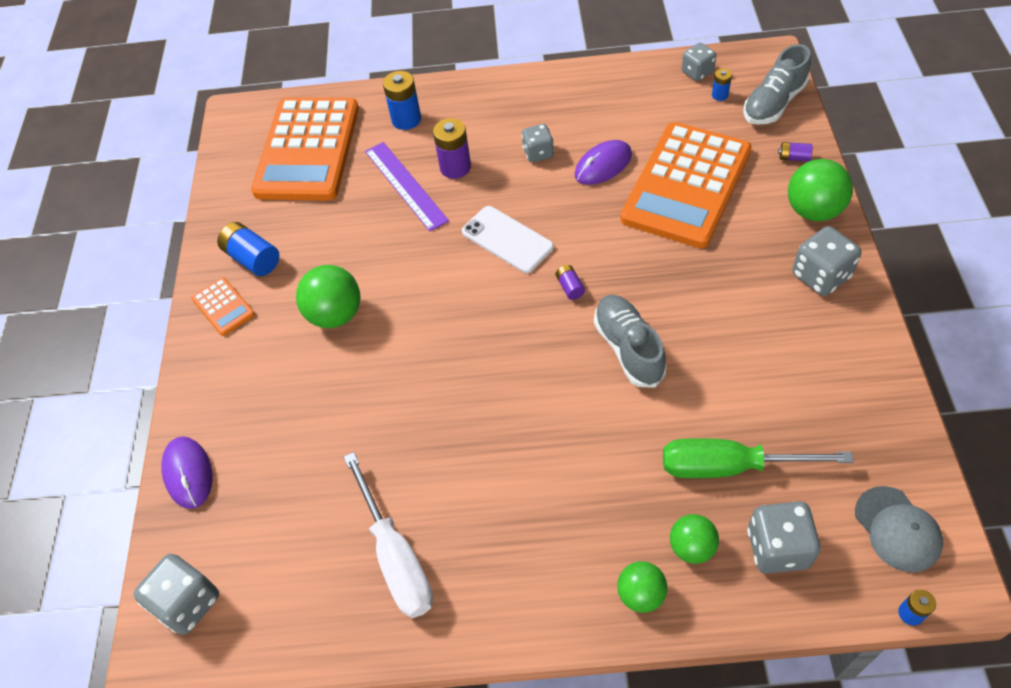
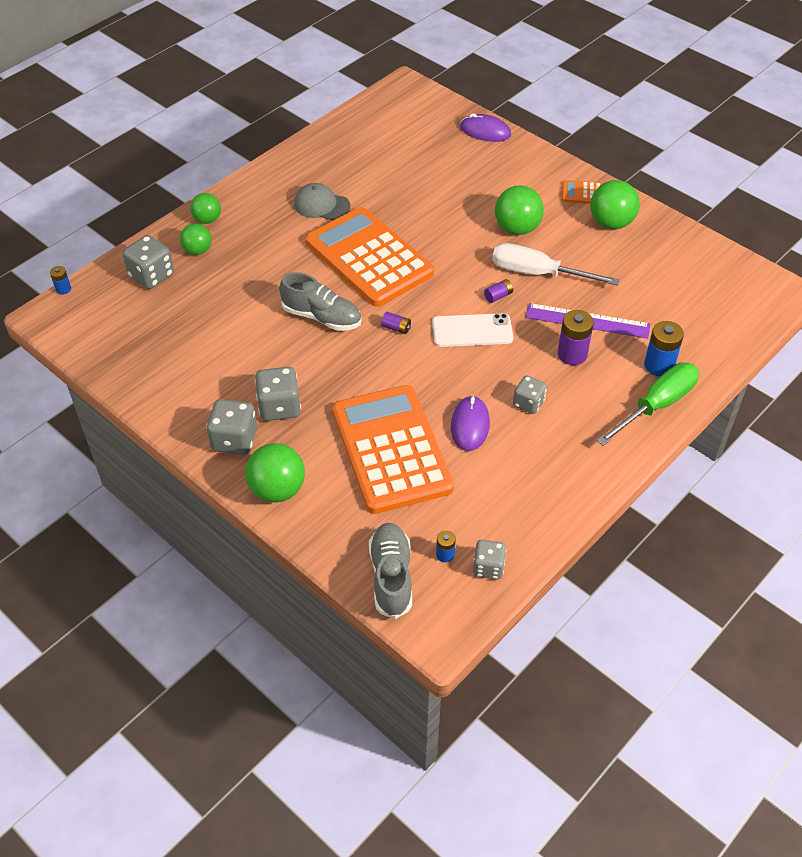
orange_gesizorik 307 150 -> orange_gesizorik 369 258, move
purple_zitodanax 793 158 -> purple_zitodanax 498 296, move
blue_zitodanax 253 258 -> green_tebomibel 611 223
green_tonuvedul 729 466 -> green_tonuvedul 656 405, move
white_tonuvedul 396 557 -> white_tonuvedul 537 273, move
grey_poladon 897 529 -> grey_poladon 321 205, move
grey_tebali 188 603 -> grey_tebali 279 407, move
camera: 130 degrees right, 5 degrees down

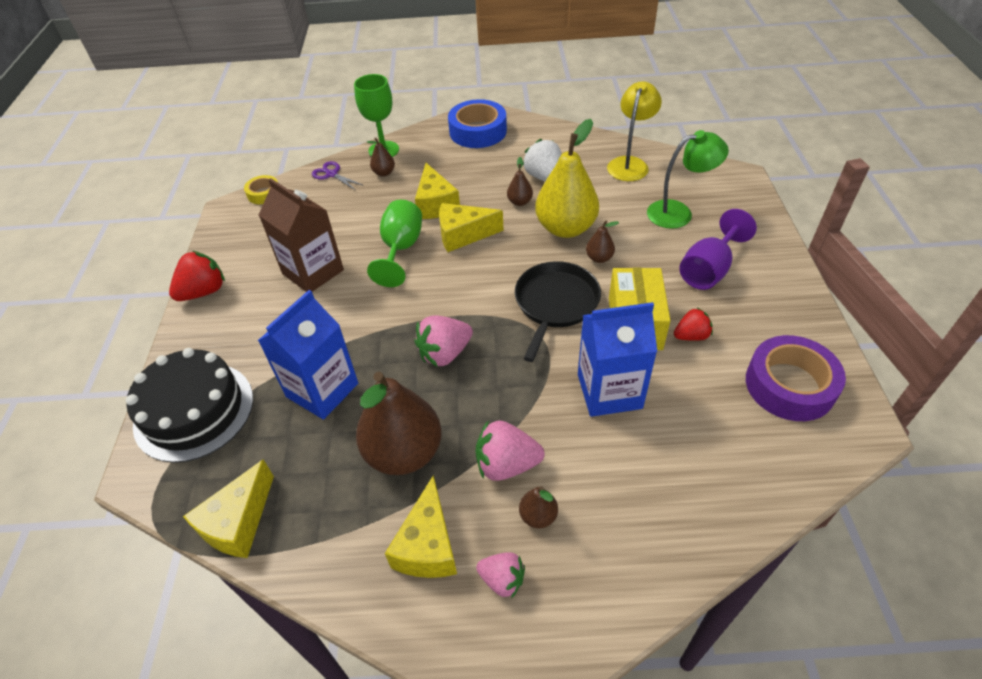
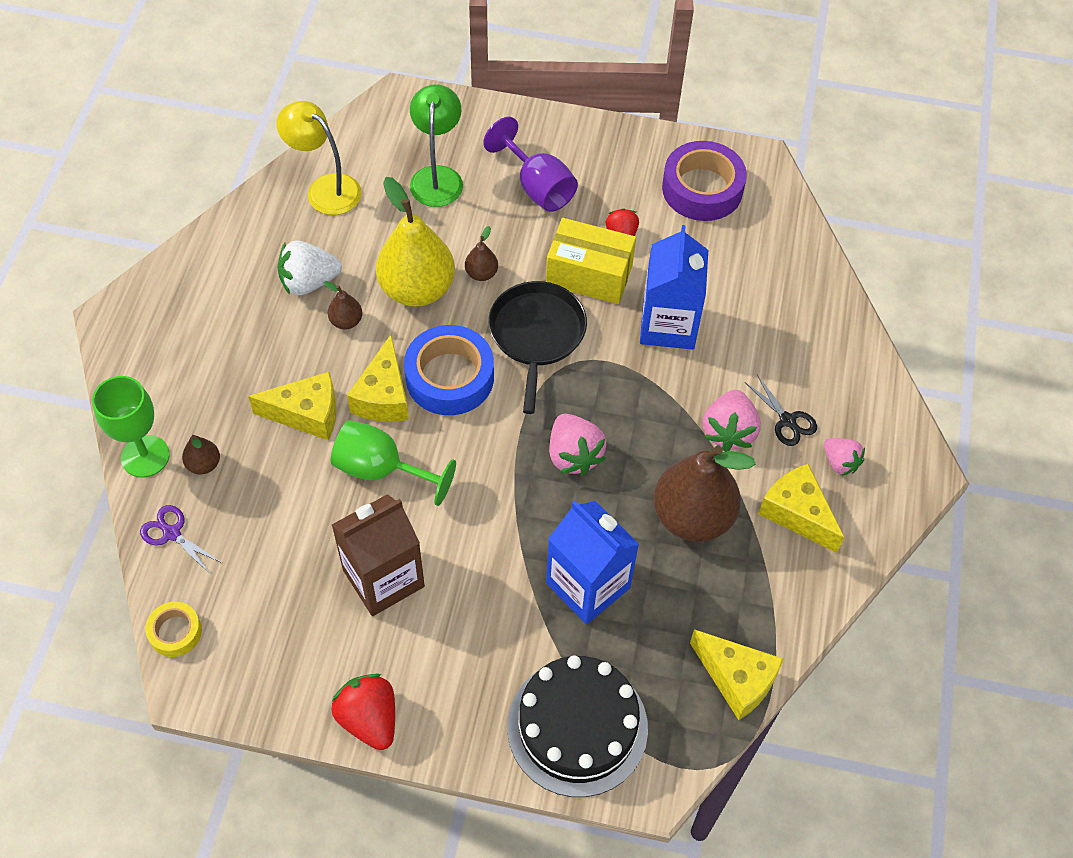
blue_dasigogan 478 131 -> blue_dasigogan 449 377, move
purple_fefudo 332 174 -> purple_fefudo 172 533, 75 degrees clockwise
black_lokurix 555 304 -> black_lokurix 536 335, 60 degrees clockwise
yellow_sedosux 428 545 -> yellow_sedosux 797 513, 150 degrees counterclockwise
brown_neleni 538 516 -> black_fefudo 787 420
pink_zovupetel 502 580 -> pink_zovupetel 840 462, 105 degrees clockwise
camera: 80 degrees left, 10 degrees up

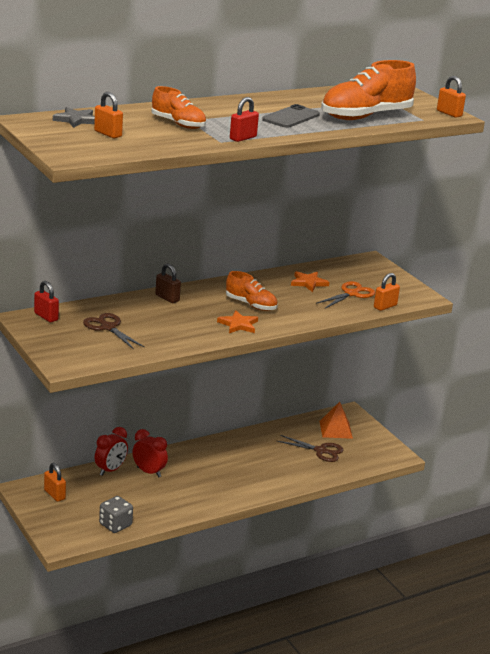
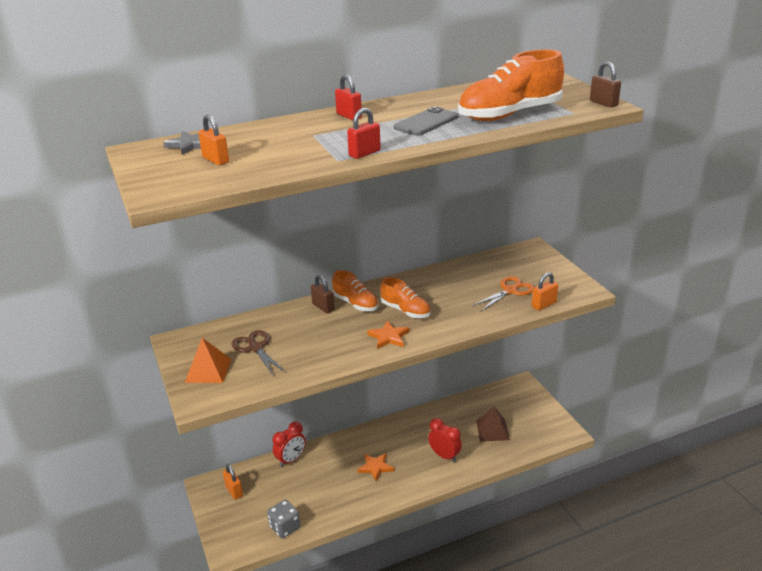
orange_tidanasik 449 113 -> brown_tidanasik 603 103
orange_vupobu 178 124 -> orange_vupobu 356 304, move
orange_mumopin 308 283 -> orange_mumopin 375 467, move
red_tidanasik 46 317 -> red_tidanasik 349 116, move
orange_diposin 336 429 -> orange_diposin 208 370, move
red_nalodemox 149 472 -> red_nalodemox 444 456, move
brown_fefudo 321 451 -> brown_diposin 492 430
camera: 10 degrees right, 5 degrees up

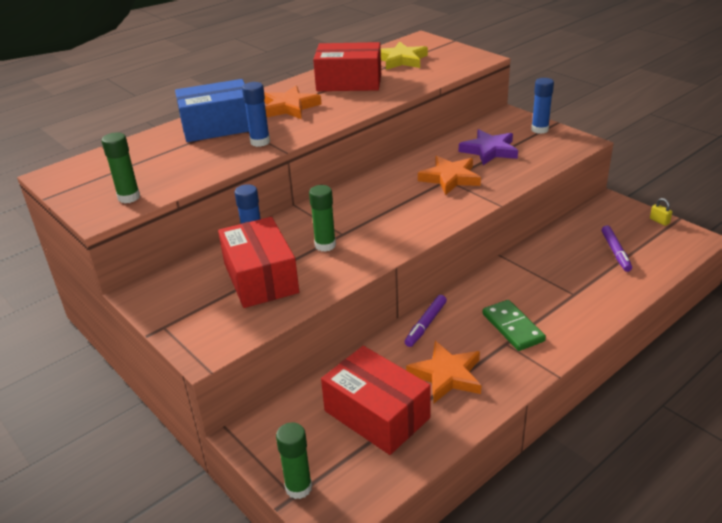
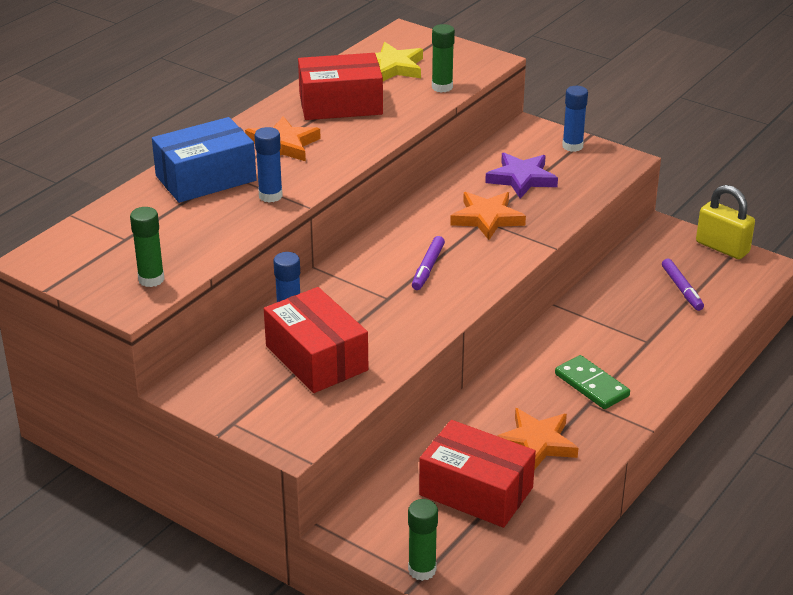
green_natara 325 245 -> green_natara 442 87, move
yellow_tidanasik 659 221 -> yellow_tidanasik 722 247, x2.33
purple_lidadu 425 324 -> purple_lidadu 427 268, move
camera: 15 degrees left, 0 degrees up

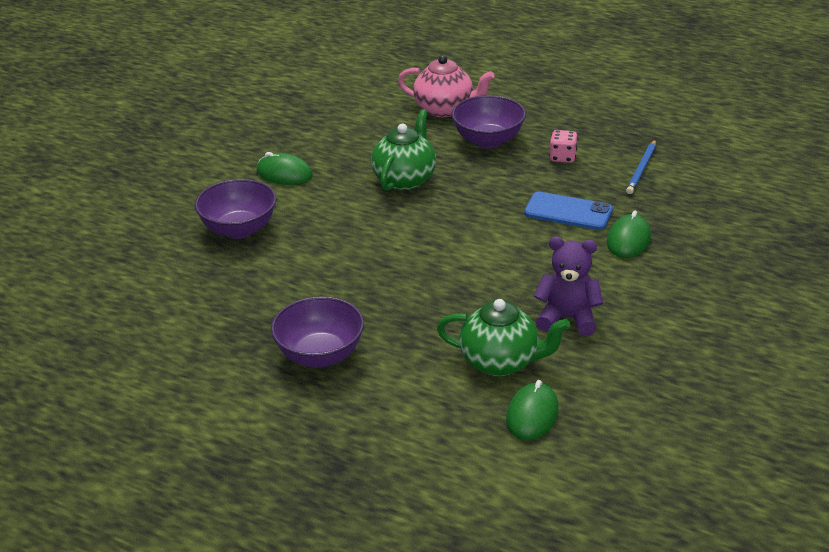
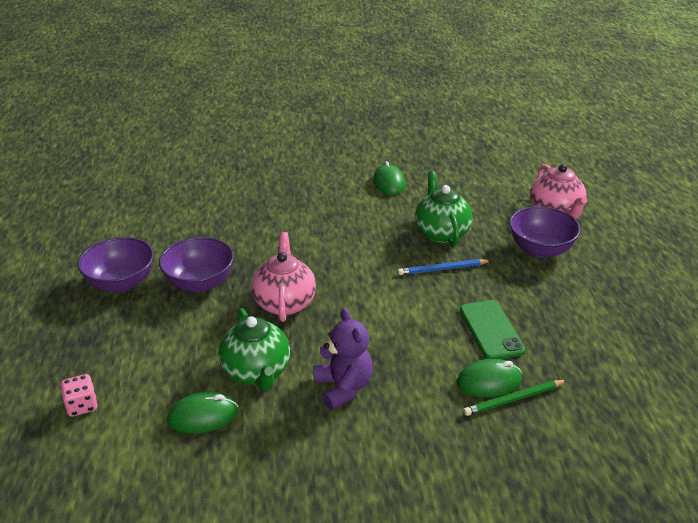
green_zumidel 405 179 -> green_zumidel 441 233, 90 degrees counterclockwise
pink_tebali 563 157 -> pink_tebali 82 406, move
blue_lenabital 642 169 -> blue_lenabital 442 269, move
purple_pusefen 239 229 -> purple_pusefen 121 283, move
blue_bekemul 568 212 -> green_bekemul 491 330
none -> pink_zumidel 284 302
none -> green_lenabital 514 399
camera: 55 degrees right, 0 degrees up

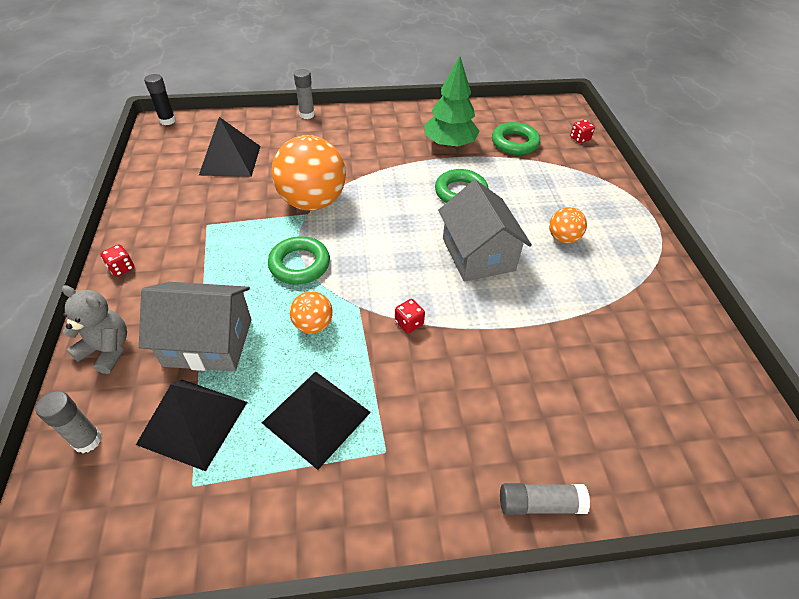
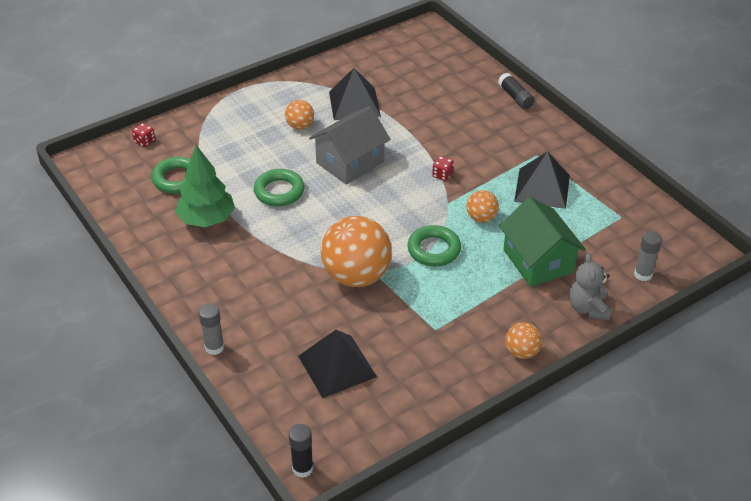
red_tebali 121 268 -> orange_tebomibel 521 352
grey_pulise 208 342 -> green_pulise 538 261
black_diposin 193 422 -> black_diposin 354 104, move
grey_natara 539 503 -> black_natara 515 97
camera: 115 degrees left, 5 degrees down

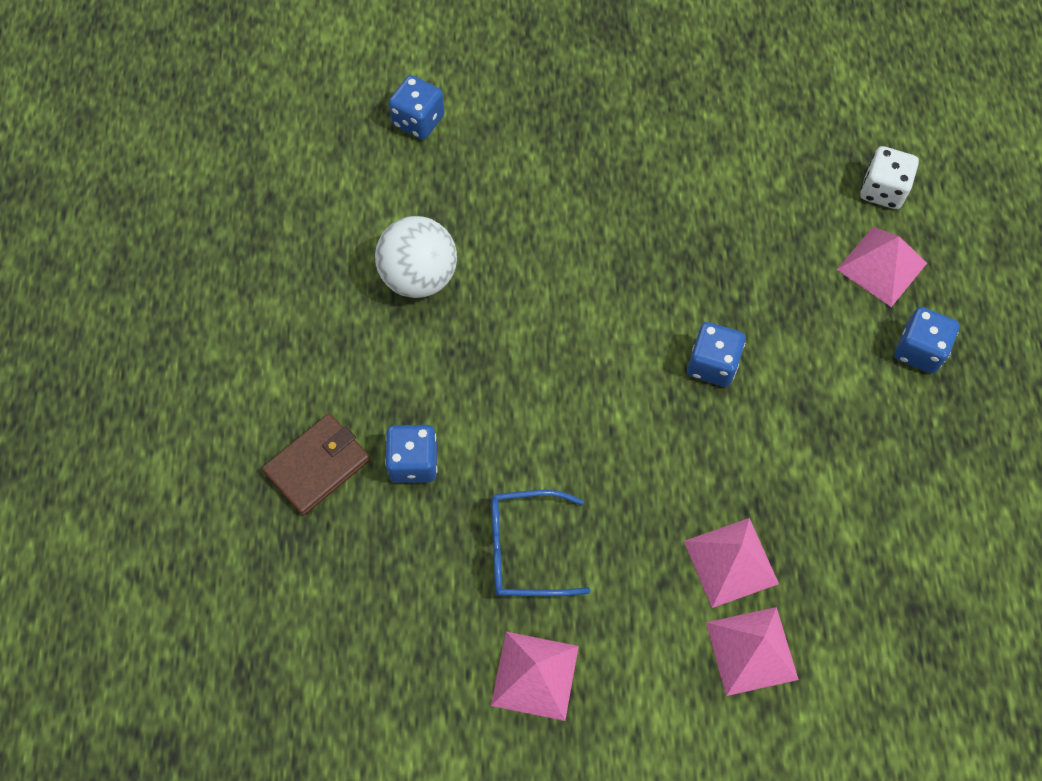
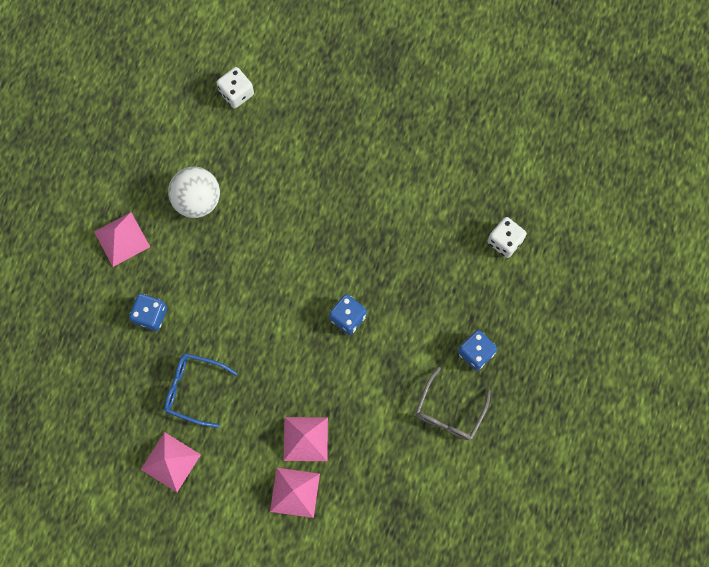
blue_tebali 418 120 -> white_tebali 236 93
pink_diposin 882 266 -> pink_diposin 122 239, move
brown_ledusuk 317 466 -> none
none -> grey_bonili 449 411
camera: 20 degrees right, 10 degrees up

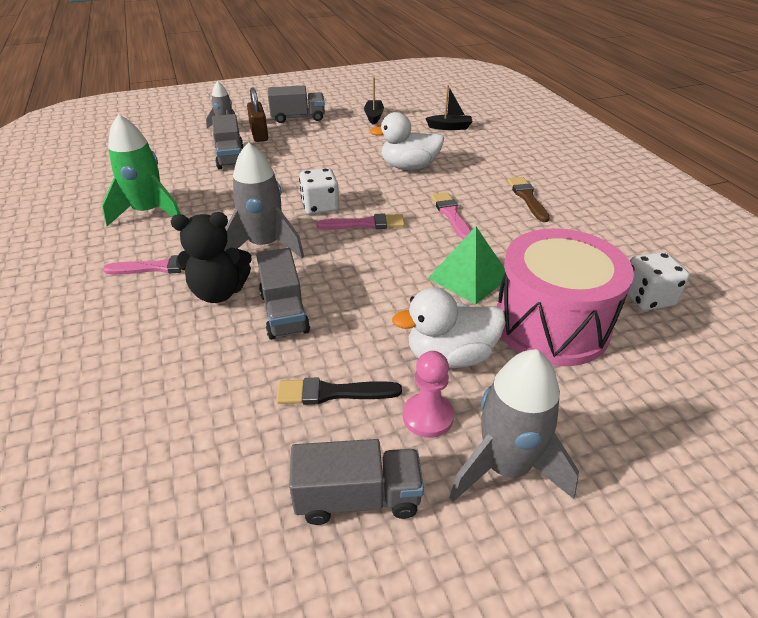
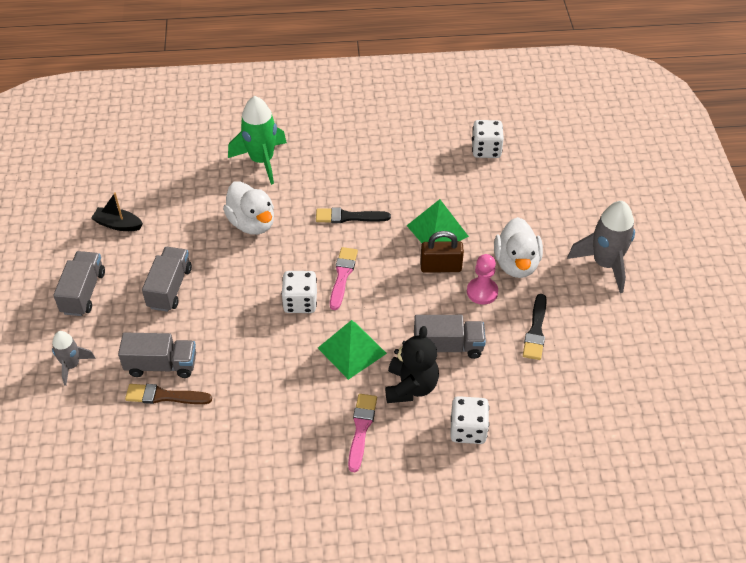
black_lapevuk 449 127 -> none
brown_tidanasik 259 135 -> brown_tidanasik 441 267, move
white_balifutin 409 167 -> white_balifutin 252 223, 45 degrees counterclockwise
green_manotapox 148 212 -> green_manotapox 262 161, move
grey_manotapox 265 245 -> green_diposin 352 350
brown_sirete 527 198 -> brown_sirete 164 396, move
pink_sirete 451 215 -> black_sirete 348 217
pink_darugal 551 325 -> none
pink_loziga 428 416 -> pink_loziga 482 292, move
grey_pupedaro 357 498 -> grey_pupedaro 170 288, move
none -> white_tebali 468 430
camera: 75 degrees left, 10 degrees up

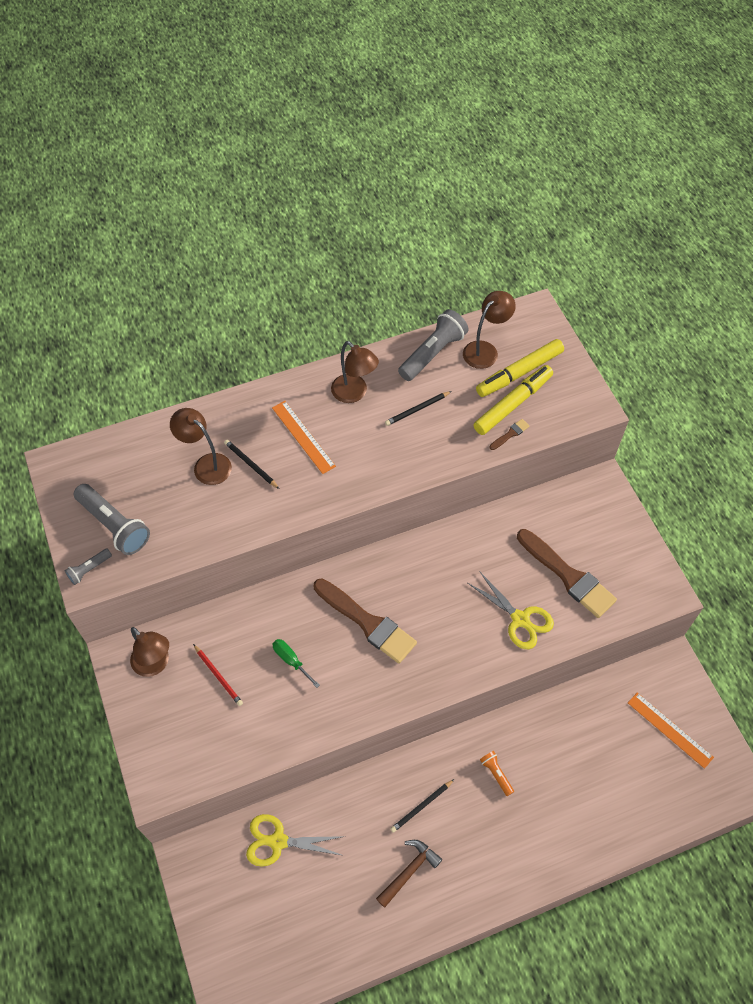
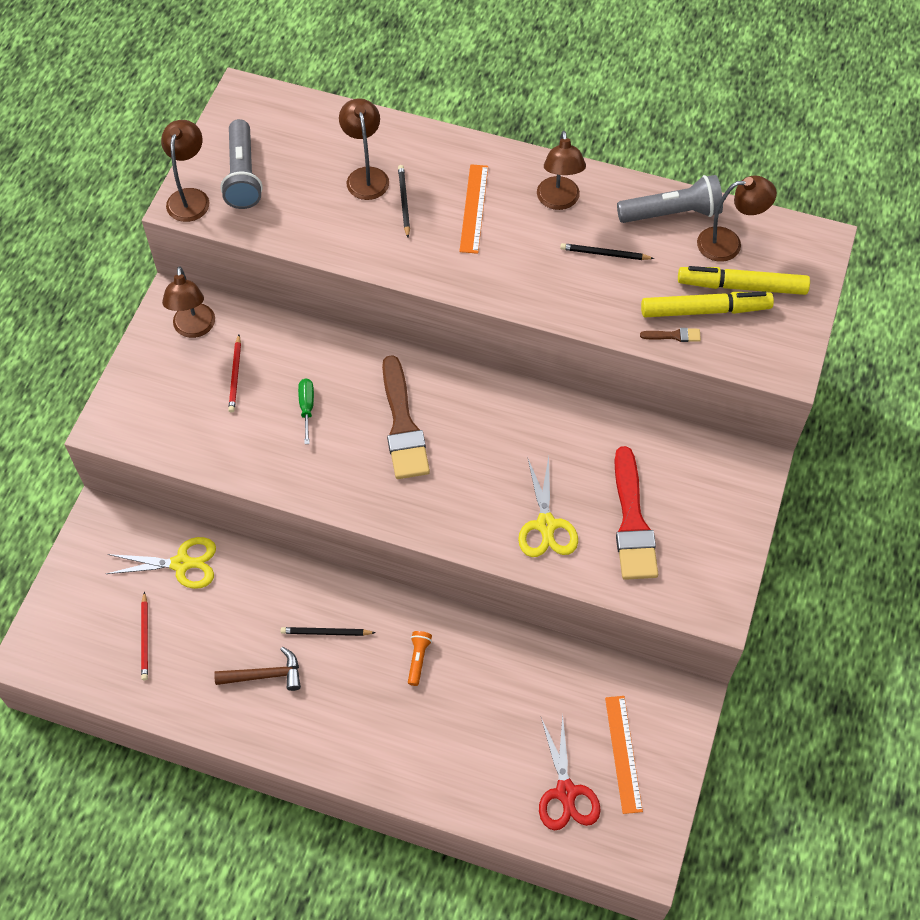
brown_sirete 568 576 -> red_sirete 632 521
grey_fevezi 89 569 -> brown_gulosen 190 197
yellow_fefudo 278 841 -> yellow_fefudo 181 564, 135 degrees clockwise
none -> red_lenabital 145 638
none -> red_fefudo 566 792
camera: 40 degrees right, 0 degrees up

